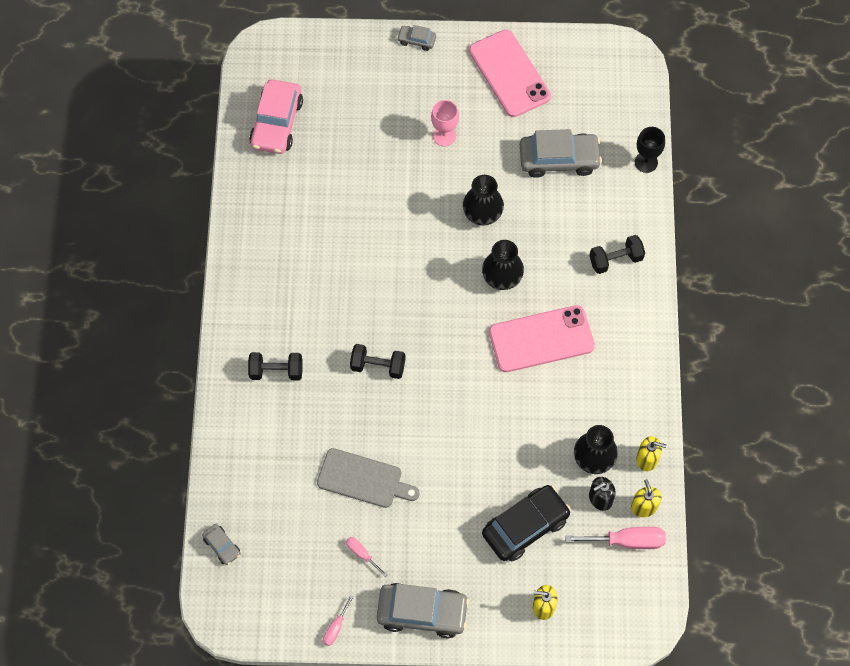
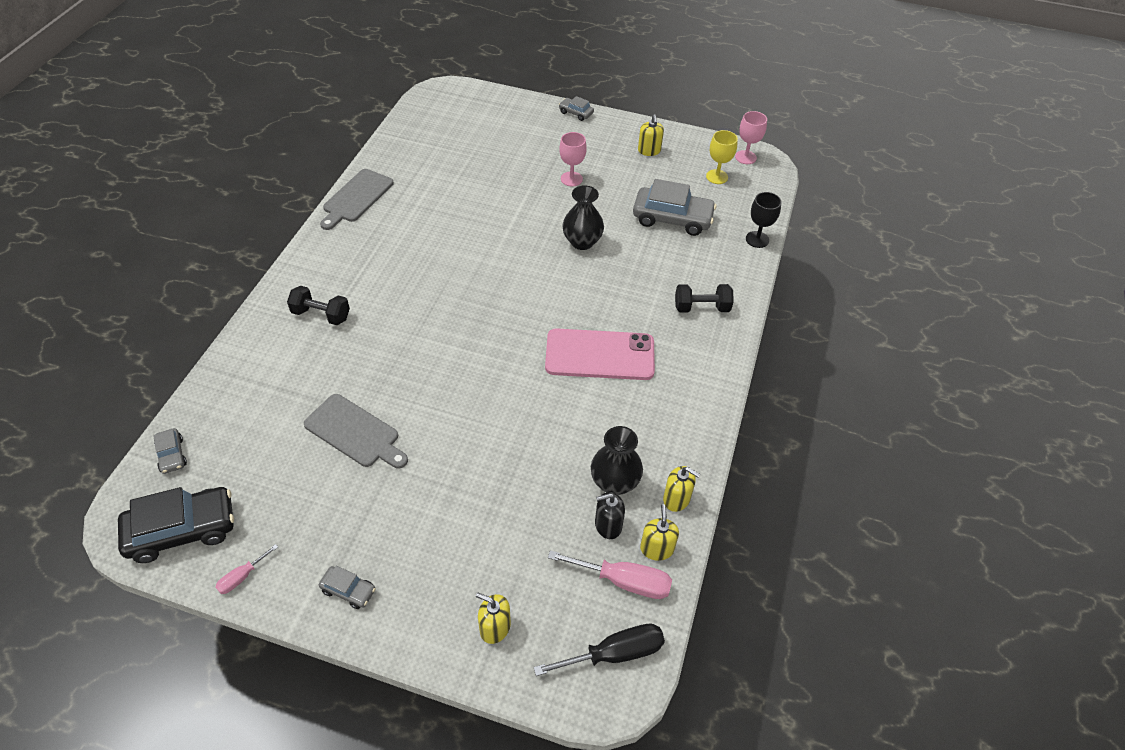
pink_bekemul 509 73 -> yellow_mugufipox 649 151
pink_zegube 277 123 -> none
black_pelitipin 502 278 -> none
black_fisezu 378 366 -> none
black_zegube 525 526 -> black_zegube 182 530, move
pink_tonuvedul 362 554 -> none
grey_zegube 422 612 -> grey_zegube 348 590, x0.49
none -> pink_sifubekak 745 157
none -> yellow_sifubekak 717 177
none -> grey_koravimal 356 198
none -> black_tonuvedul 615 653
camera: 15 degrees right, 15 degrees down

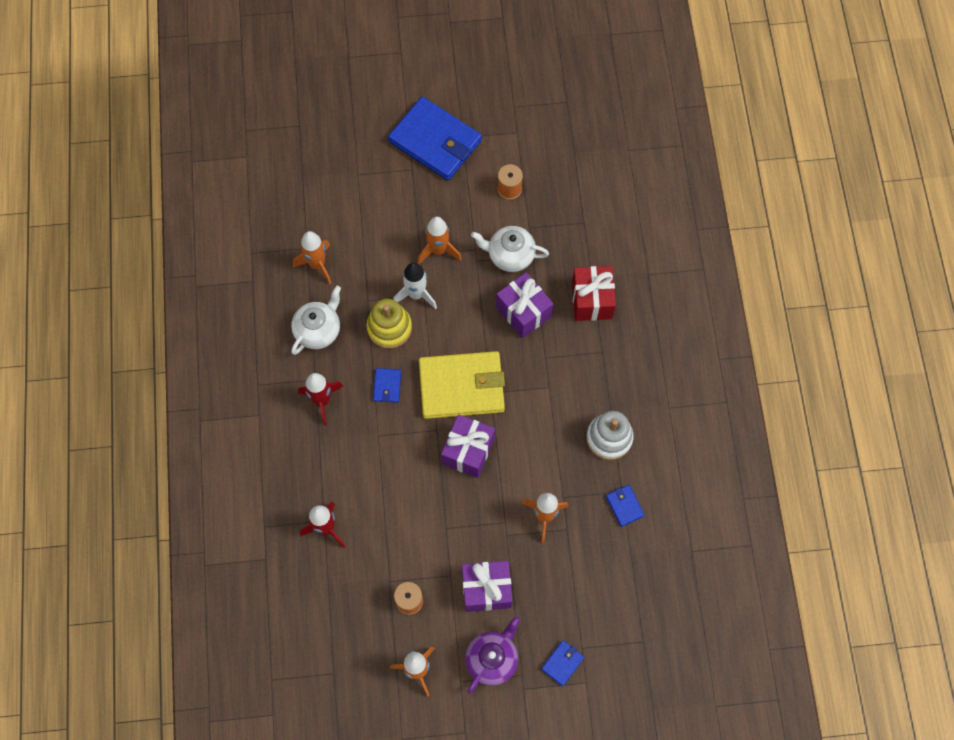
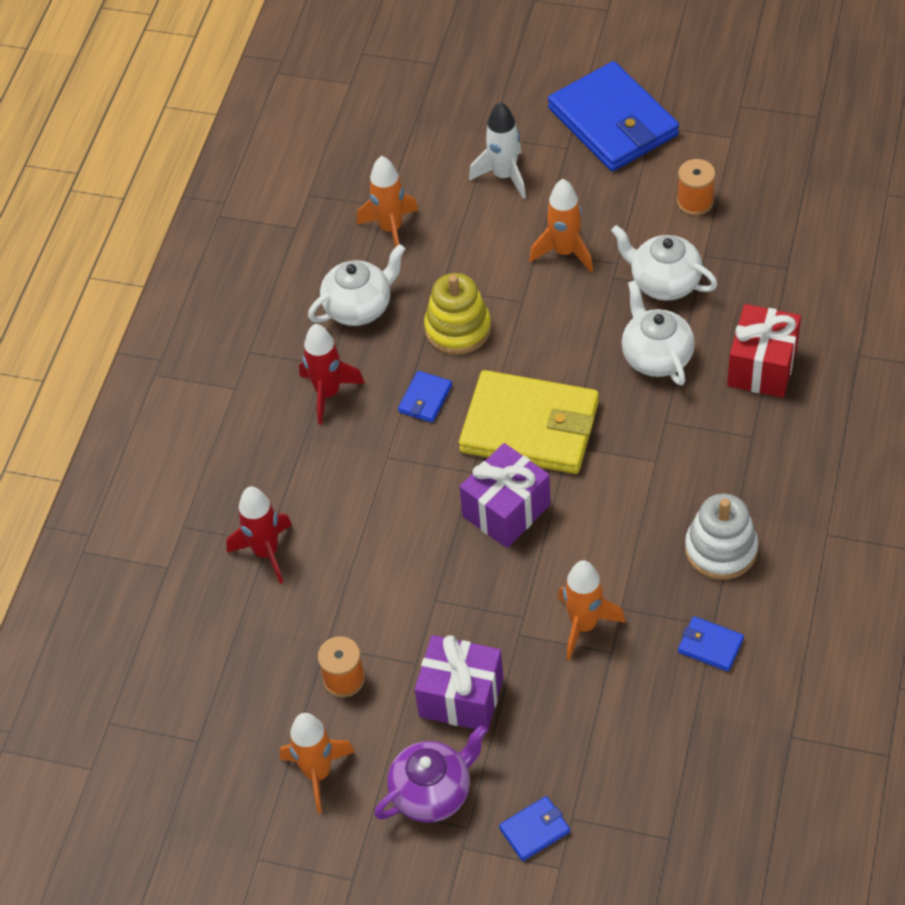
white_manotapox 416 294 -> white_manotapox 504 176, move
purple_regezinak 523 312 -> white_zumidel 656 356
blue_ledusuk 624 506 -> blue_ledusuk 710 645, 60 degrees counterclockwise
camera: 25 degrees right, 15 degrees down

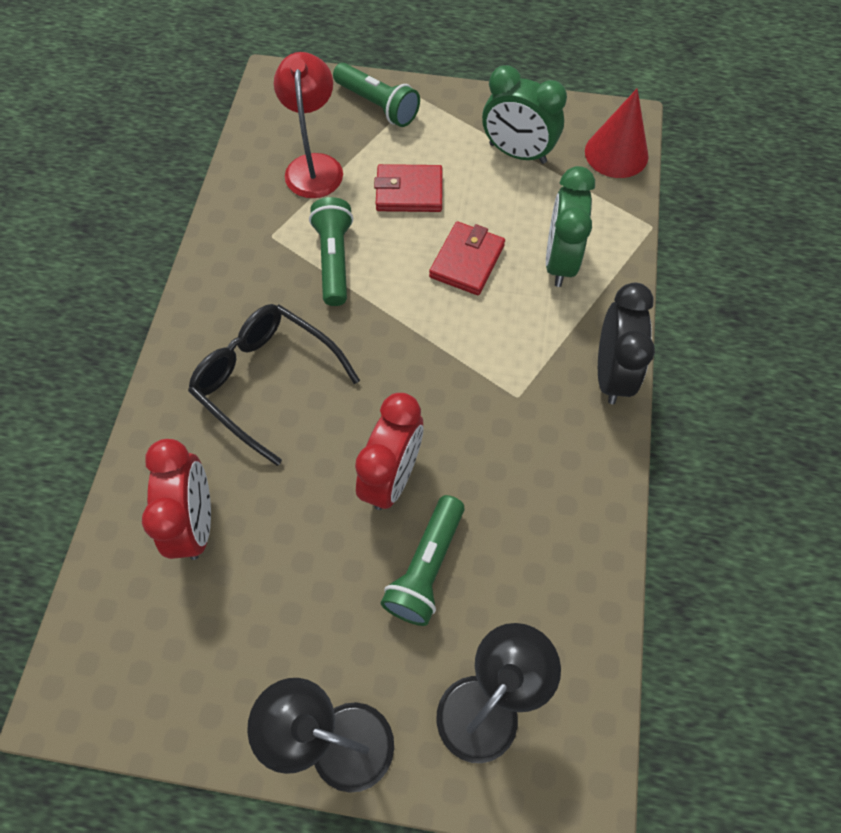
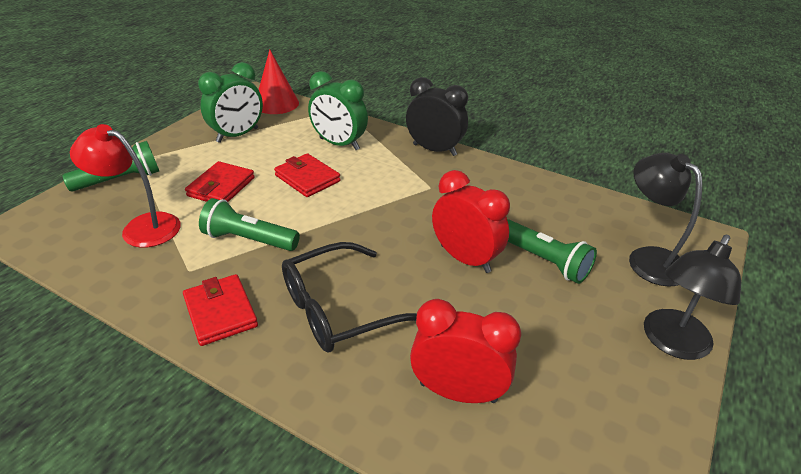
none -> red_ledusuk 221 312
camera: 70 degrees left, 25 degrees down

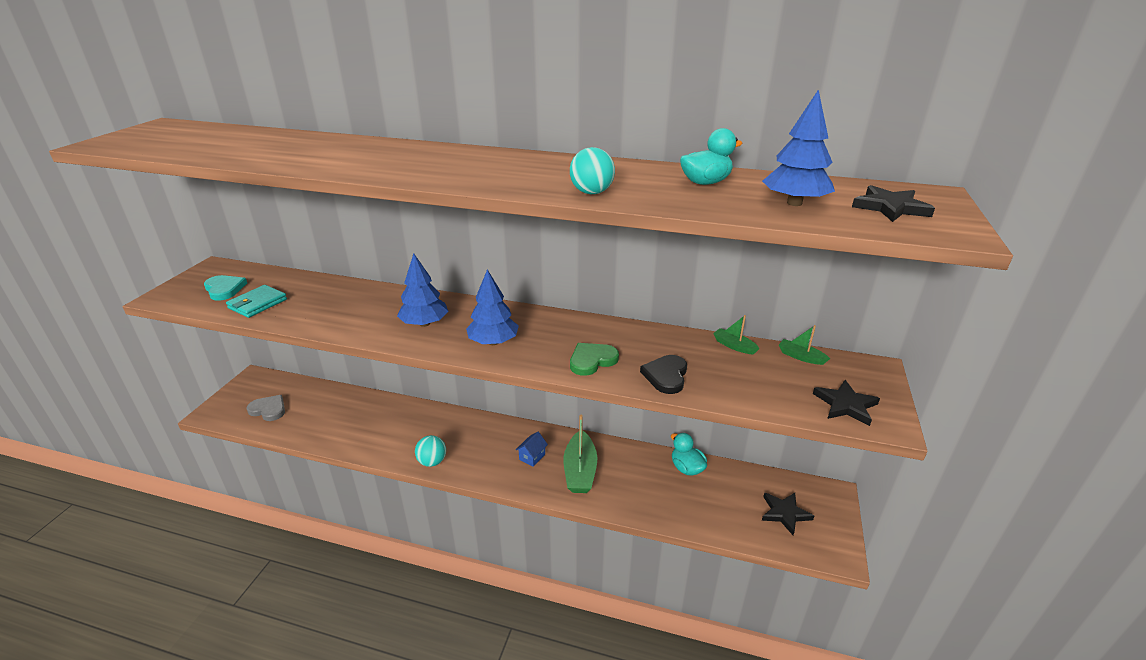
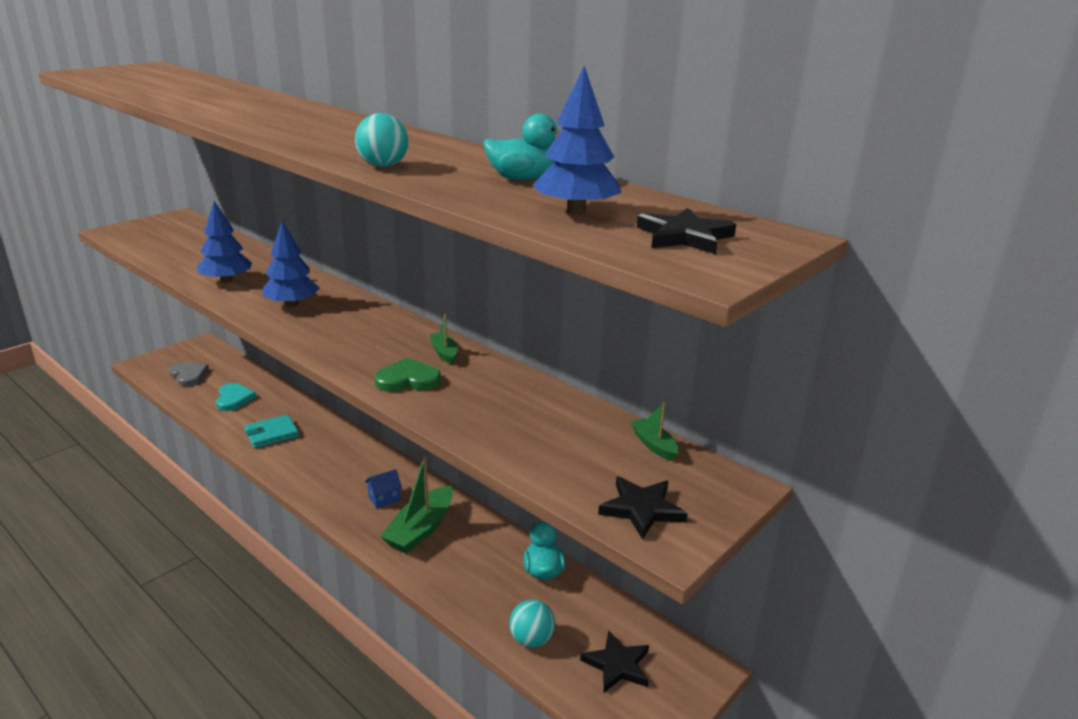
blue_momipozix 493 342 -> blue_momipozix 226 281, move
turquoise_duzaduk 224 289 -> turquoise_duzaduk 234 399, move
turquoise_ledusuk 257 304 -> turquoise_ledusuk 271 434, move
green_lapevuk 734 346 -> green_lapevuk 444 353, move
black_duzaduk 666 376 -> none
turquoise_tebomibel 432 462 -> turquoise_tebomibel 531 639, move
camera: 25 degrees right, 5 degrees down

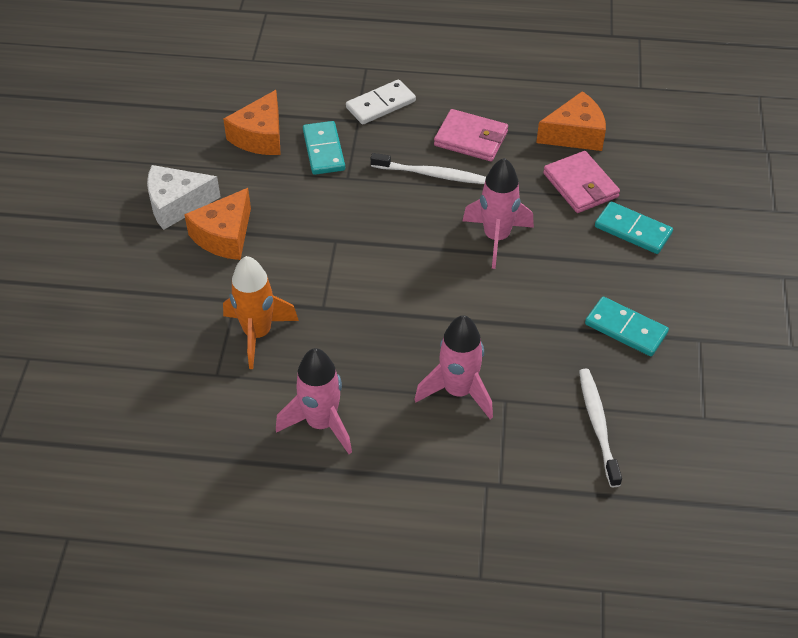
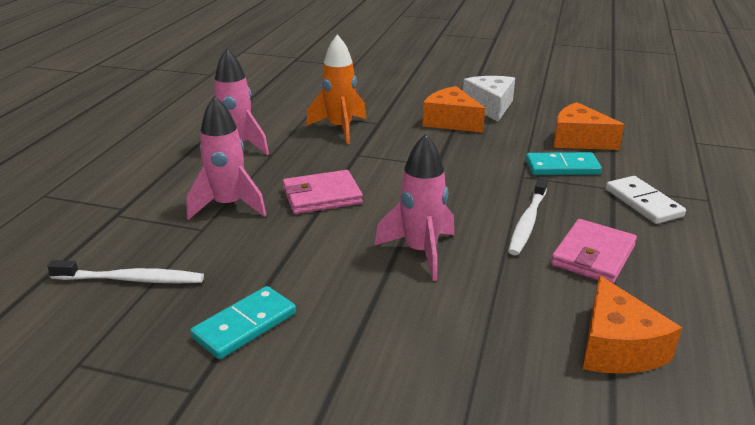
pink_ledusuk 580 185 -> pink_ledusuk 322 196, move
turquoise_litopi 632 230 -> none
camera: 100 degrees right, 20 degrees down

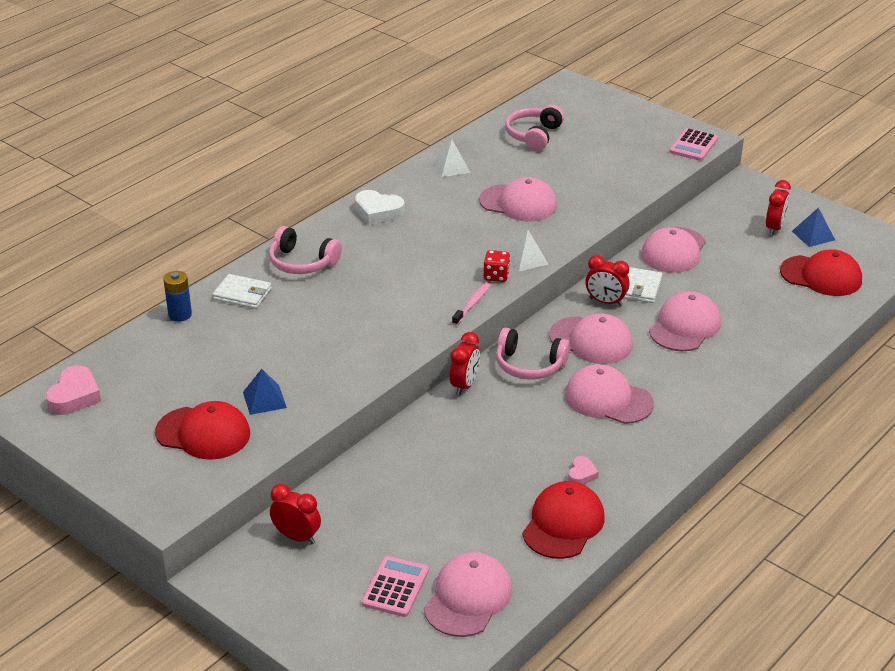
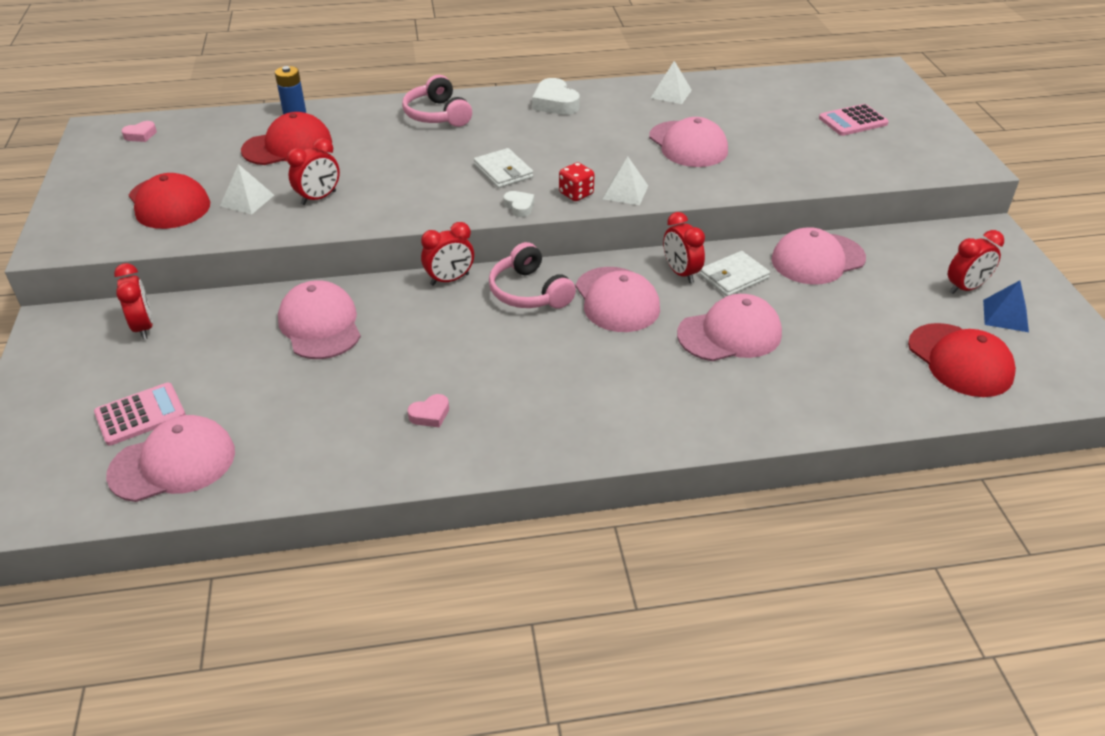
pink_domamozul 534 135 -> none
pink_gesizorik 693 145 -> pink_gesizorik 853 121, move
white_ledusuk 242 294 -> white_ledusuk 503 171, move
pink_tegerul 472 304 -> white_duzaduk 519 207
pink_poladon 608 399 -> pink_poladon 320 325, move
pink_duzaduk 74 396 -> pink_duzaduk 141 135, x0.57
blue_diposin 264 399 -> white_diposin 247 200
red_poladon 563 524 -> red_poladon 288 146, move
none -> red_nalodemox 319 198
camera: 40 degrees right, 5 degrees up

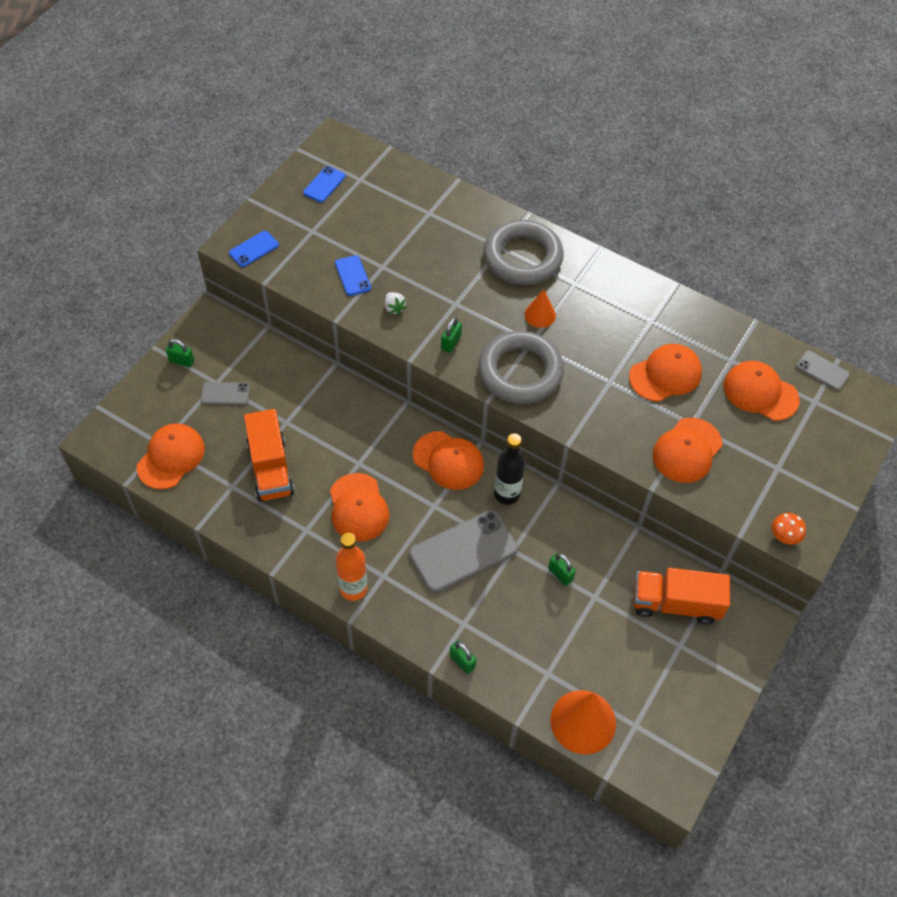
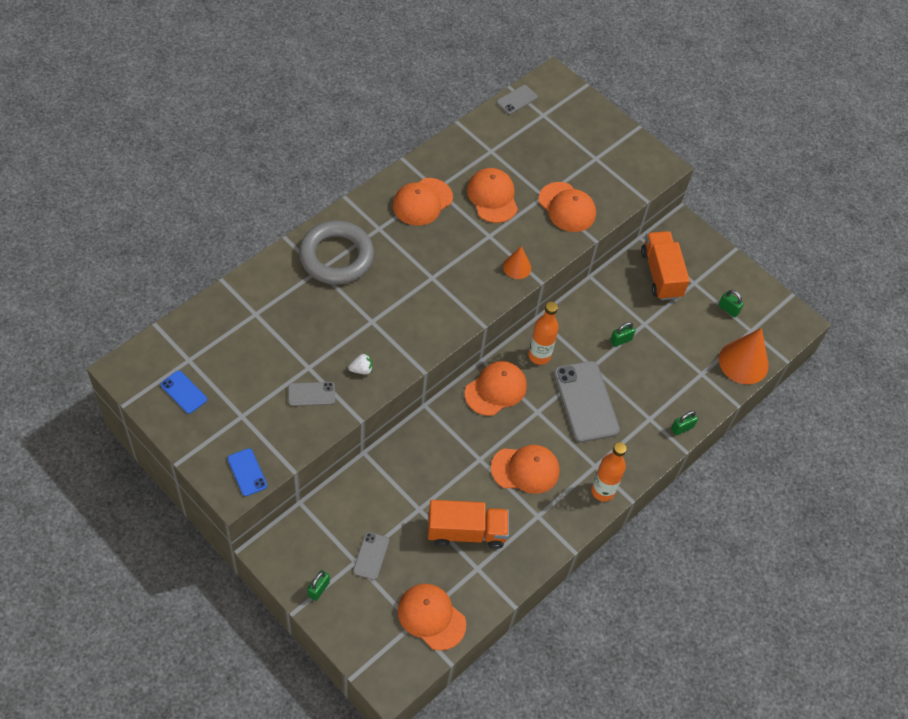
blue_bekemul 352 276 -> grey_bekemul 311 394
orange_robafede 540 315 -> orange_robafede 517 267, move
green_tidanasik 451 343 -> green_tidanasik 728 309, move
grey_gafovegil 520 372 -> none
orange_poladon 760 392 -> orange_poladon 422 202, move
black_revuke 507 494 -> orange_revuke 539 356
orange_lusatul 784 536 -> none
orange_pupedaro 675 604 -> orange_pupedaro 661 274, 150 degrees clockwise
camera: 80 degrees left, 0 degrees up

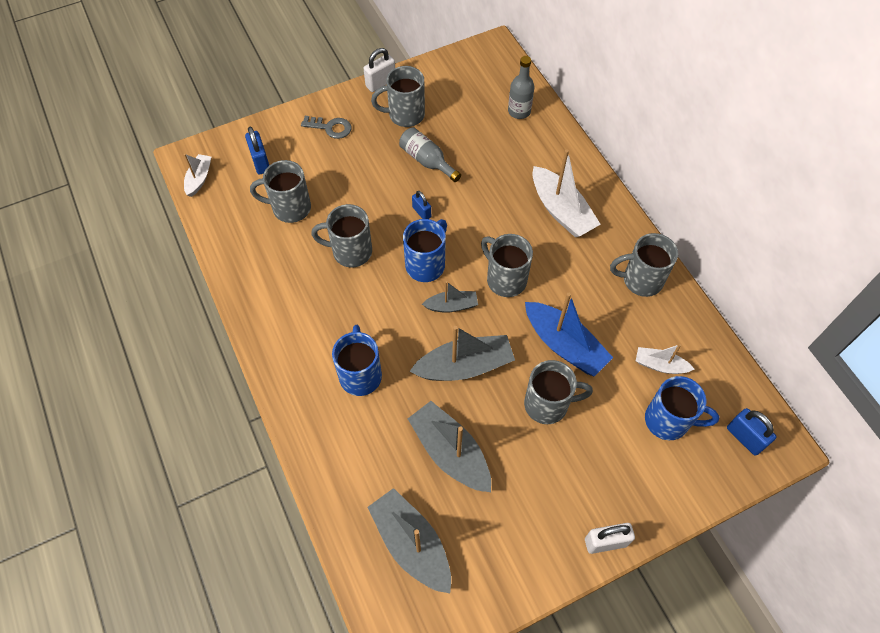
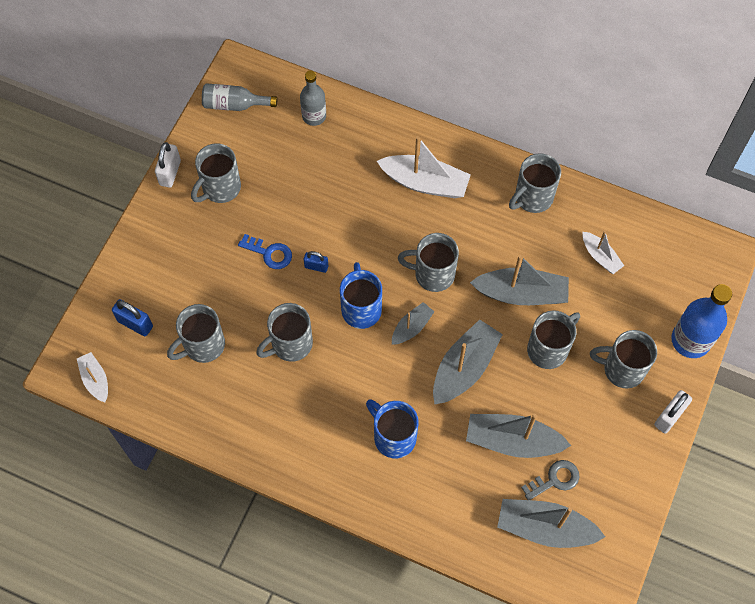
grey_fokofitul 330 127 -> grey_fokofitul 554 479, move
grey_revuke 427 161 -> grey_revuke 234 104, move
blue_lapevuk 564 345 -> grey_lapevuk 521 293
white_lapevuk 660 365 -> white_lapevuk 600 256, 105 degrees counterclockwise
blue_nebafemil 668 421 -> none
blue_tidanasik 744 438 -> none
none -> blue_fokofitul 269 253
none -> blue_revuke 690 340
none -> grey_nebafemil 622 369
camera: 40 degrees left, 5 degrees up

